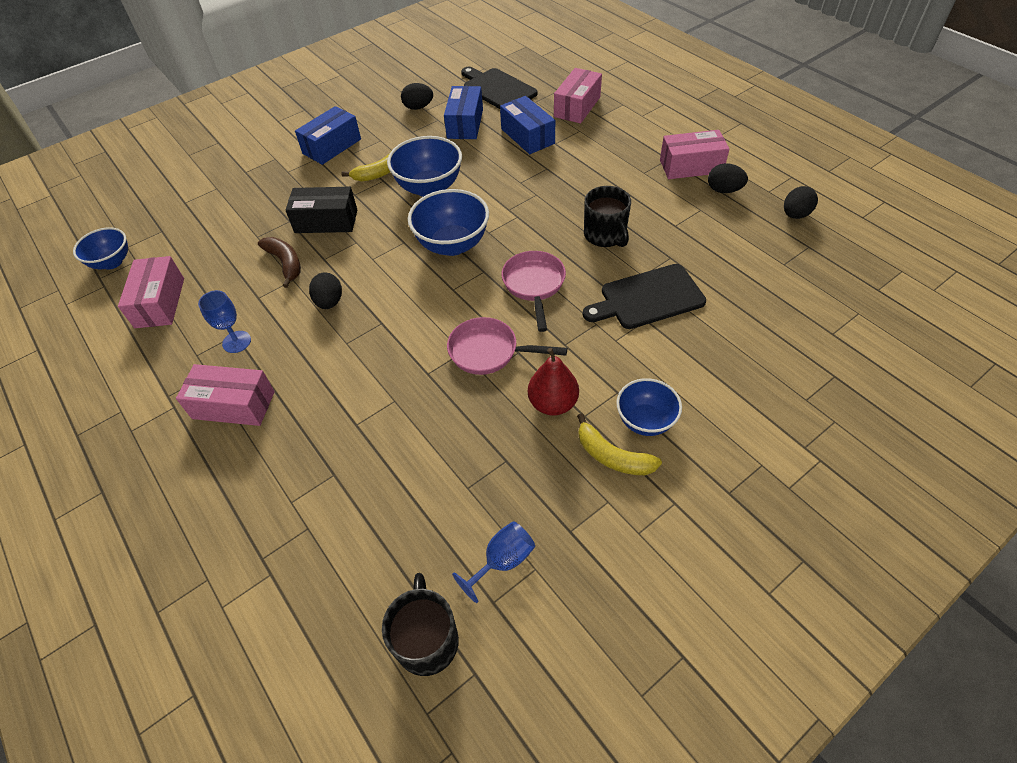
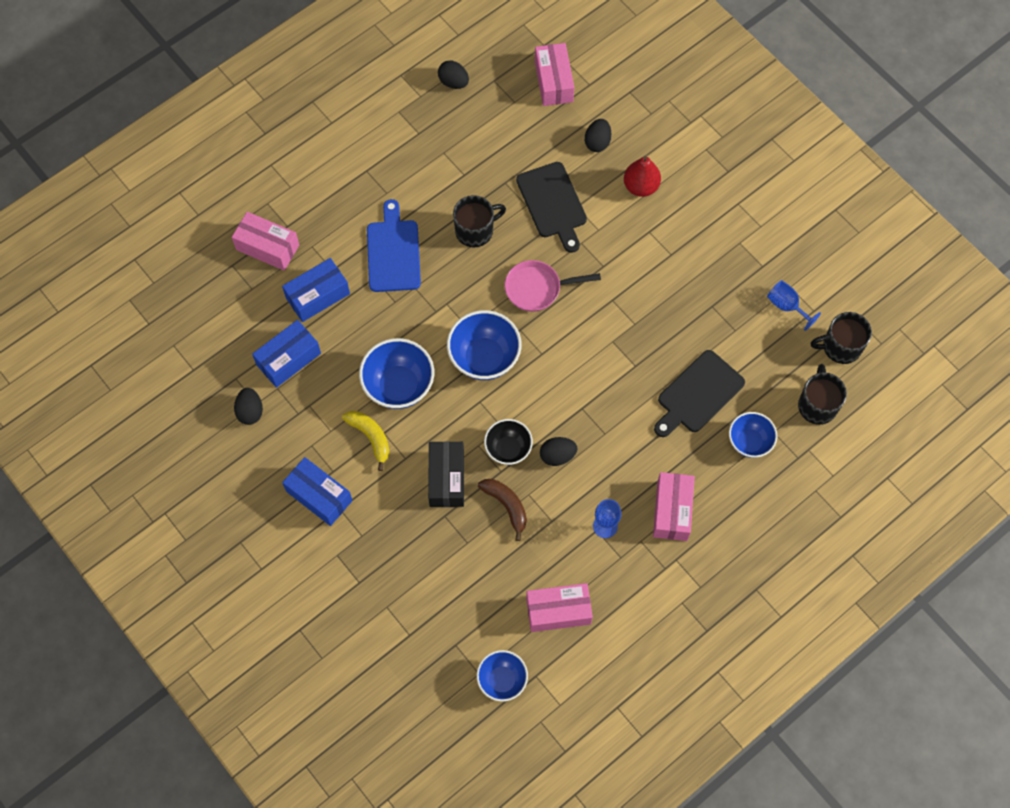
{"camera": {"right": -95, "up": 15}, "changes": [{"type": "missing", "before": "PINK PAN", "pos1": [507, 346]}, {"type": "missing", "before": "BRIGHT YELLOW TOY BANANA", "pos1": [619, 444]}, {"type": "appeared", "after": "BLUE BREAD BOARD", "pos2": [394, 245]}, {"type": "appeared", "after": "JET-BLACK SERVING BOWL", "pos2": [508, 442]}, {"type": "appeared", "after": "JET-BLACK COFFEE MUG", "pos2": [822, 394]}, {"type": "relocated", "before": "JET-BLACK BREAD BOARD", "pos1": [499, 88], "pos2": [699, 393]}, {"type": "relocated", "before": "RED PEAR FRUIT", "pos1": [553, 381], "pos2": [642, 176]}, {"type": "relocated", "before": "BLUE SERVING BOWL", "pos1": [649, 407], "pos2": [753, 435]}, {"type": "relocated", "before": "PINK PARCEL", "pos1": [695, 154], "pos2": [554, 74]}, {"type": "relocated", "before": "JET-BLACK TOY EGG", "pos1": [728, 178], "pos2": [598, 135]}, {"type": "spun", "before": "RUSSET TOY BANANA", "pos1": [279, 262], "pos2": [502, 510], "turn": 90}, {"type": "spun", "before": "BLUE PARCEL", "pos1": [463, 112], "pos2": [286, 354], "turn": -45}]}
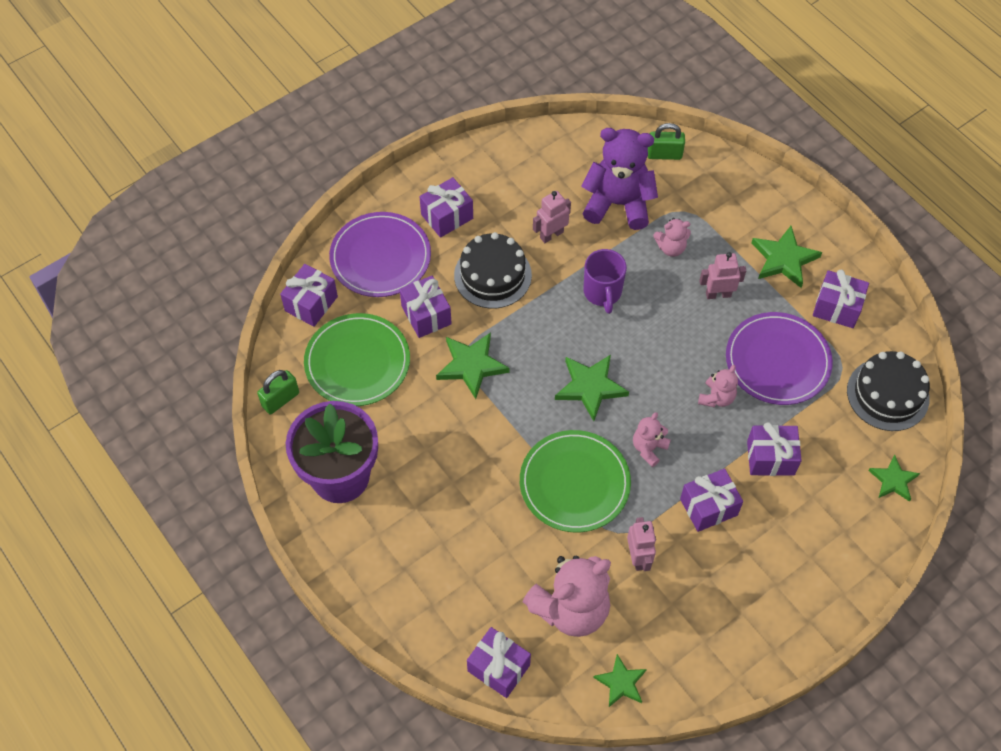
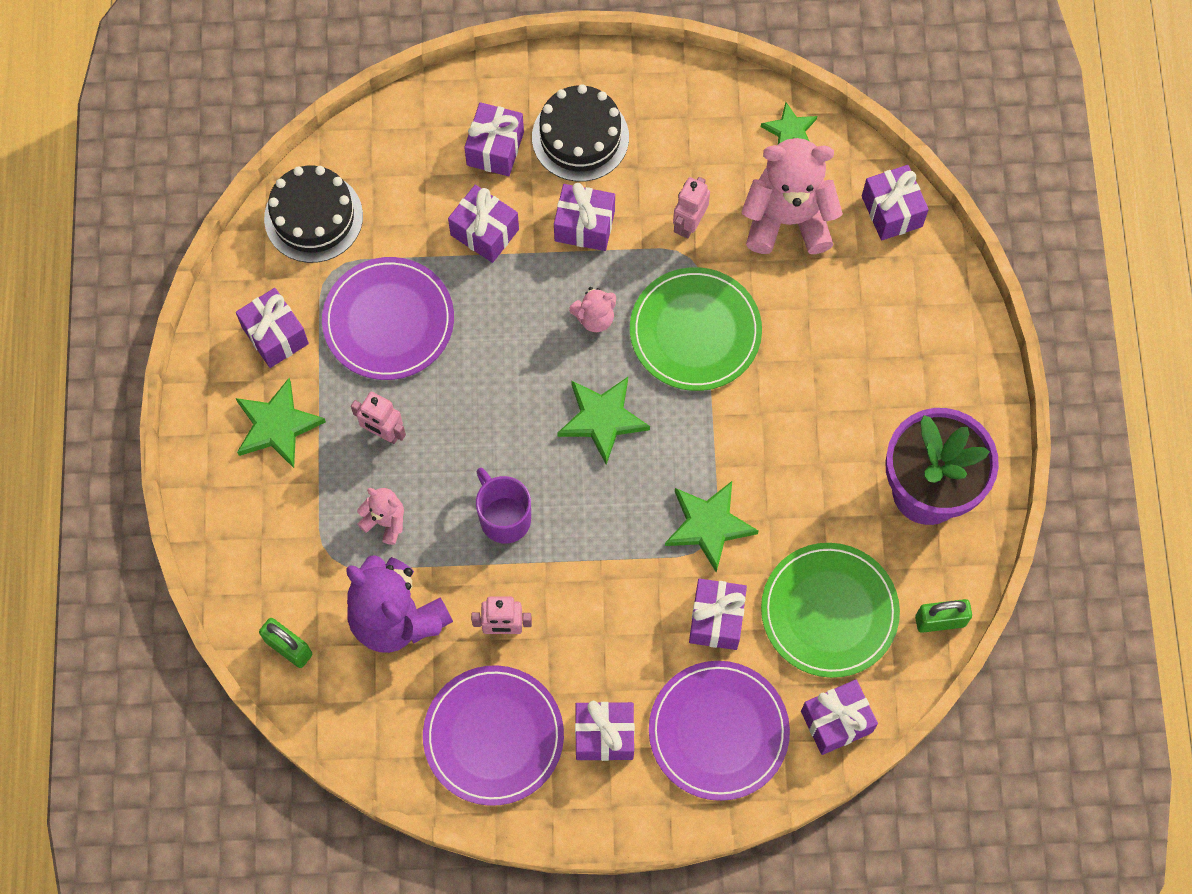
{"camera": {"right": -145, "up": 10}, "changes": [{"type": "missing", "before": "PINK TEDDY", "pos1": [718, 386]}, {"type": "missing", "before": "EMERALD STAR SHAPE", "pos1": [894, 478]}, {"type": "appeared", "after": "PURPLE DINNER PLATE", "pos2": [493, 735]}, {"type": "appeared", "after": "PURPLE WRAPPED GIFT", "pos2": [494, 139]}, {"type": "relocated", "before": "JET-BLACK LAYER CAKE", "pos1": [493, 270], "pos2": [580, 133]}, {"type": "spun", "before": "PURPLE COFFEE MUG", "pos1": [605, 281], "pos2": [503, 506], "turn": -60}]}
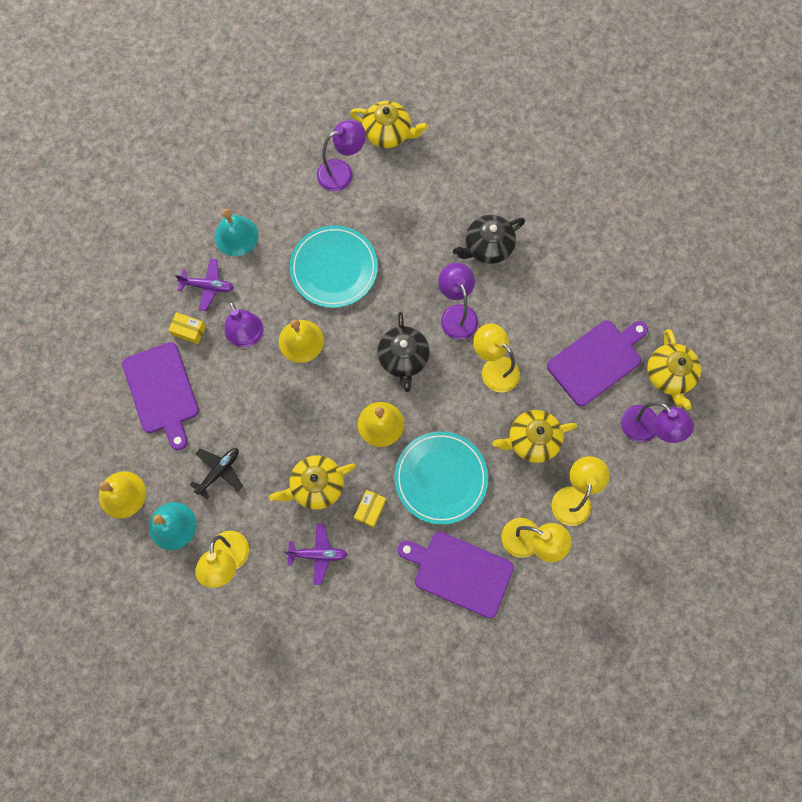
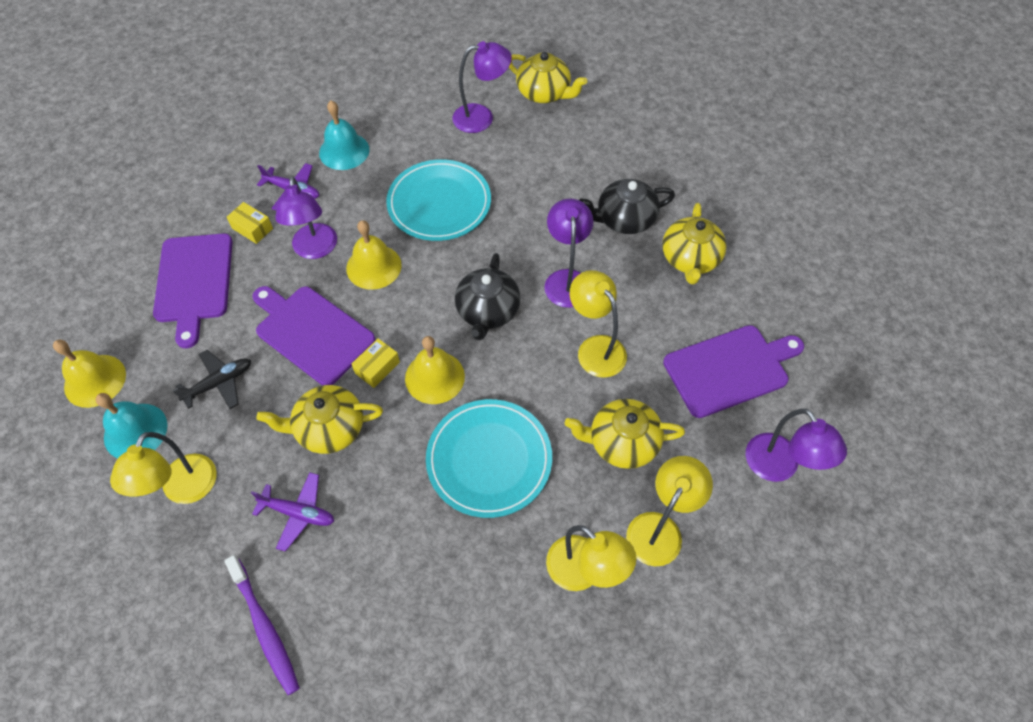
{"camera": {"right": 15, "up": -15}, "changes": [{"type": "appeared", "after": "PURPLE DENTAL BRUSH", "pos2": [262, 625]}, {"type": "relocated", "before": "BRIGHT YELLOW PARCEL", "pos1": [370, 509], "pos2": [376, 363]}, {"type": "relocated", "before": "PURPLE BREAD BOARD", "pos1": [455, 574], "pos2": [314, 336]}, {"type": "relocated", "before": "BRIGHT YELLOW TEA POT", "pos1": [674, 369], "pos2": [694, 243]}]}
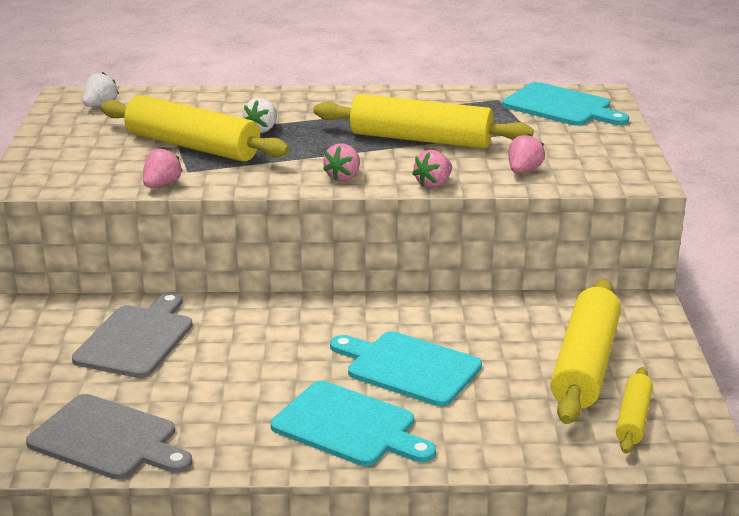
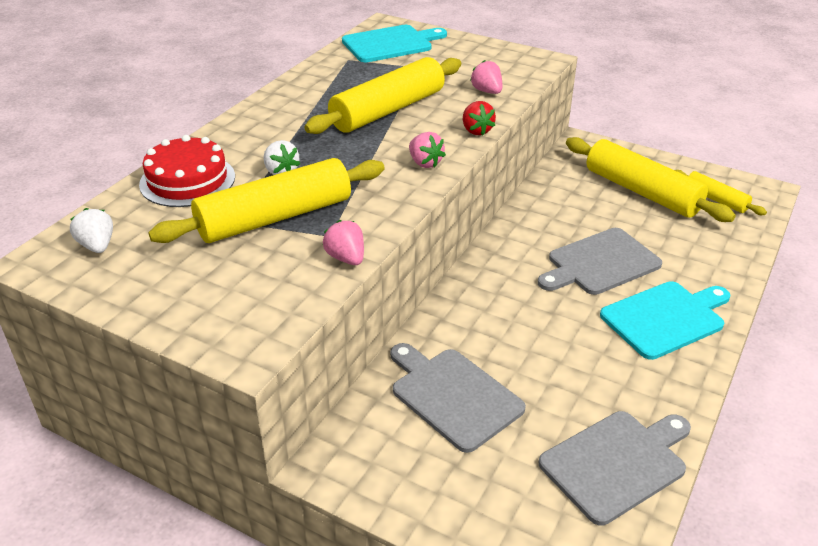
{"camera": {"right": -60, "up": 10}, "changes": [{"type": "appeared", "after": "RED LAYER CAKE", "pos2": [187, 171]}, {"type": "colour", "before": "AQUA BREAD BOARD", "after": "GRAY BREAD BOARD", "pos1": [406, 368], "pos2": [600, 261]}, {"type": "colour", "before": "PINK TOY STRAWBERRY", "after": "RED TOY STRAWBERRY", "pos1": [432, 169], "pos2": [479, 118]}]}
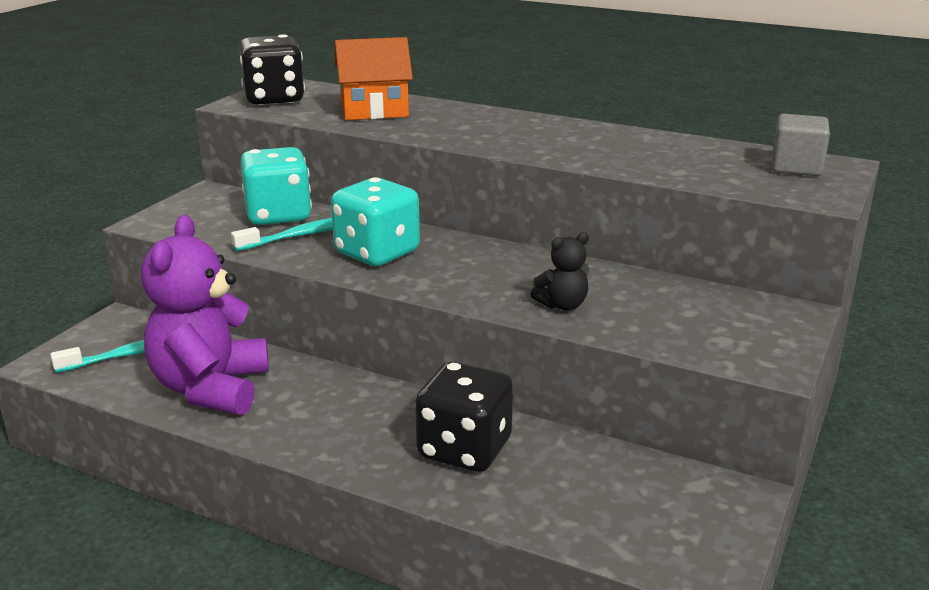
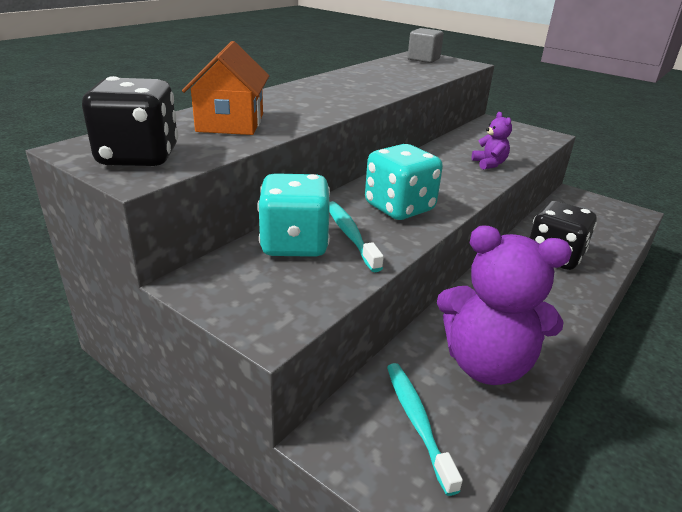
{"camera": {"right": -80, "up": 5}, "changes": [{"type": "colour", "before": "JET-BLACK TEDDY", "after": "PURPLE TEDDY", "pos1": [560, 271], "pos2": [492, 141]}]}
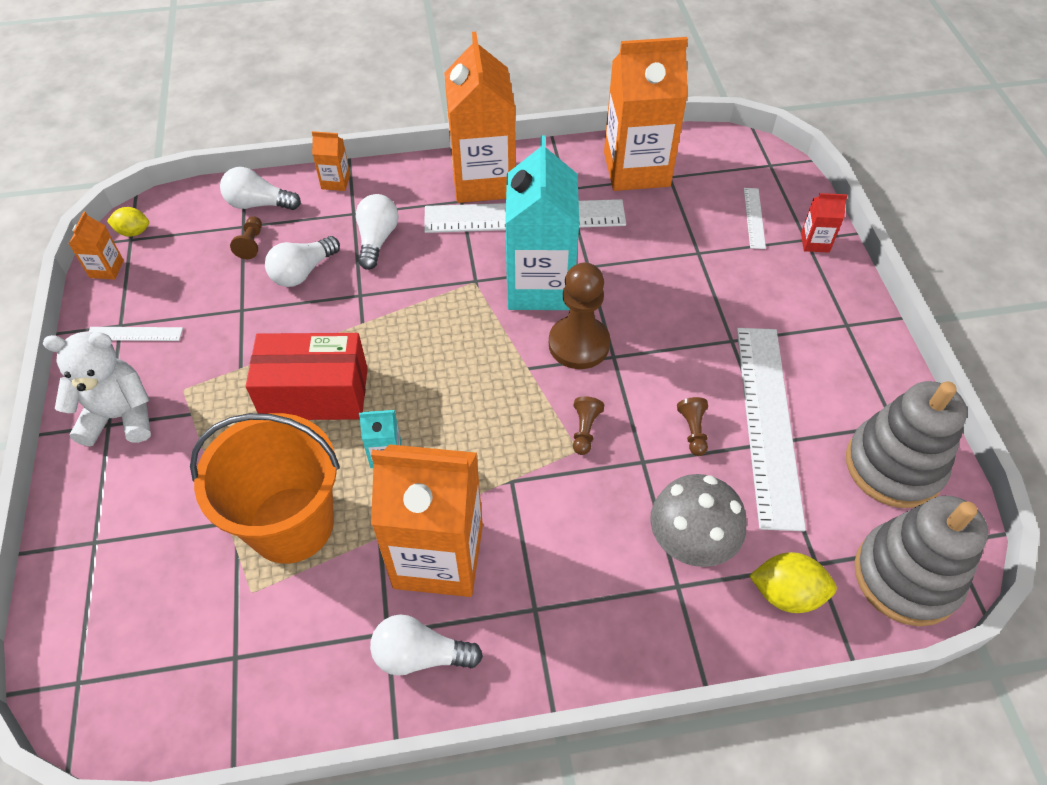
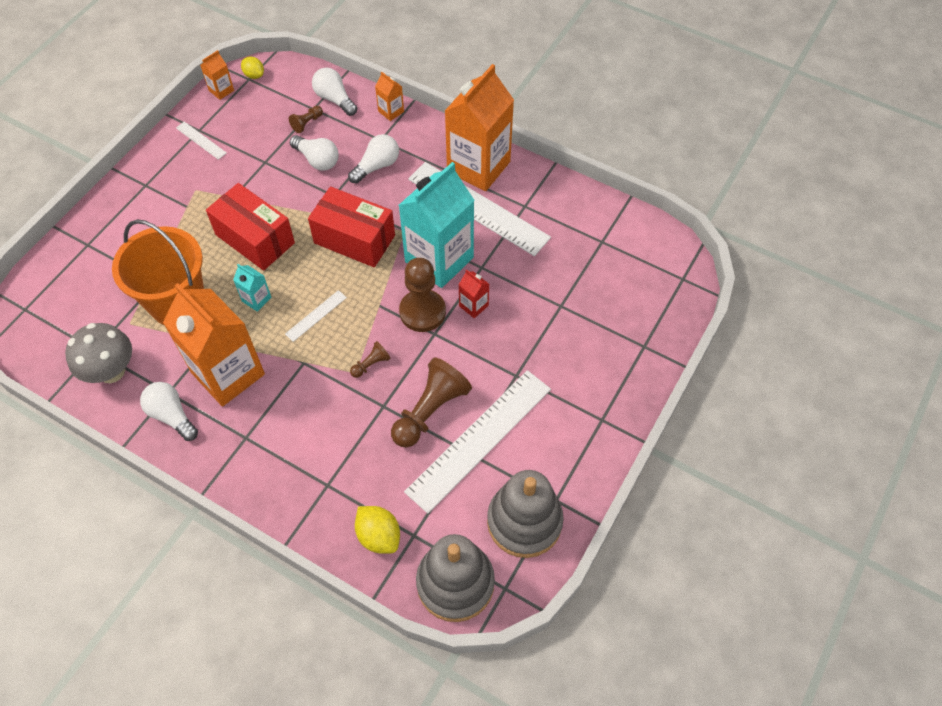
{"camera": {"right": 40, "up": 5}, "changes": [{"type": "missing", "before": "WHITE TEDDY", "pos1": [97, 389]}, {"type": "missing", "before": "BRIGHT ORANGE JUICE CARTON", "pos1": [646, 114]}, {"type": "appeared", "after": "RED PARCEL", "pos2": [351, 227]}, {"type": "relocated", "before": "GRAY FUNGUS", "pos1": [698, 520], "pos2": [98, 353]}, {"type": "relocated", "before": "WHITE MEASURING STICK", "pos1": [755, 218], "pos2": [316, 316]}, {"type": "relocated", "before": "RED JUICE CARTON", "pos1": [824, 223], "pos2": [474, 293]}, {"type": "spun", "before": "WHITE LIGHT BULB", "pos1": [302, 261], "pos2": [314, 153], "turn": -135}, {"type": "size", "before": "RUSSET PAWN", "pos1": [692, 426], "pos2": [431, 402], "scale": 2.14}]}
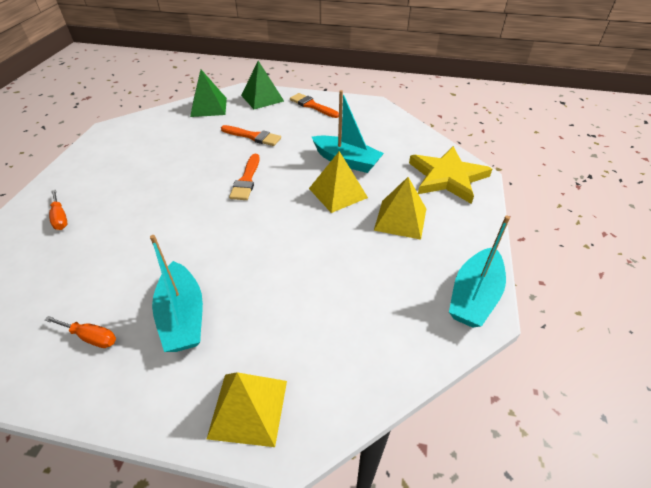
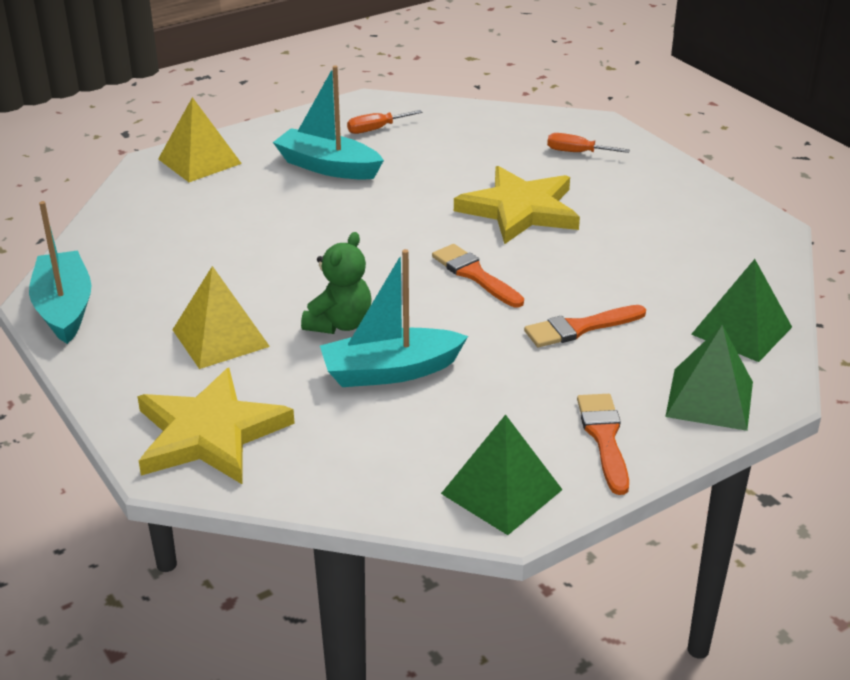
{"camera": {"right": 135, "up": -10}, "changes": [{"type": "appeared", "after": "EMERALD PYRAMID SHAPE", "pos2": [501, 474]}, {"type": "appeared", "after": "BRIGHT YELLOW STAR SHAPE", "pos2": [517, 205]}, {"type": "exchanged", "before": "BRIGHT YELLOW PYRAMID SHAPE", "after": "EMERALD TEDDY", "pos1": [338, 182], "pos2": [336, 283]}, {"type": "spun", "before": "BRIGHT ORANGE BRUSH", "pos1": [314, 105], "pos2": [603, 444], "turn": -90}]}
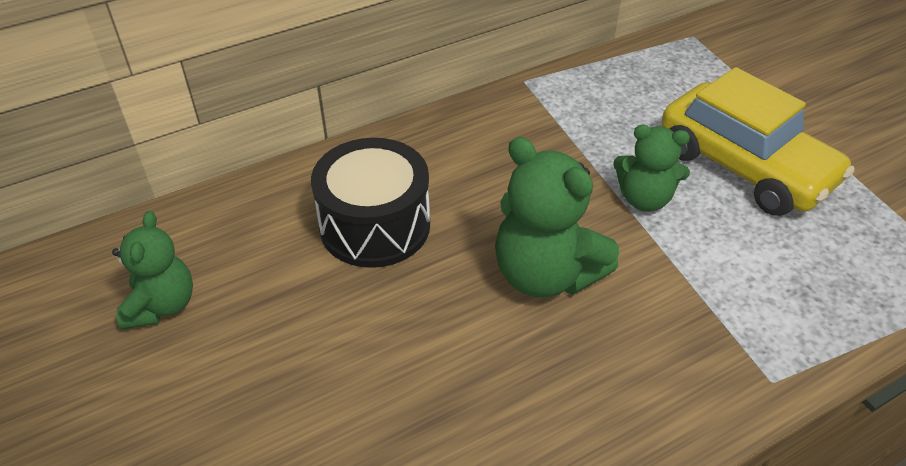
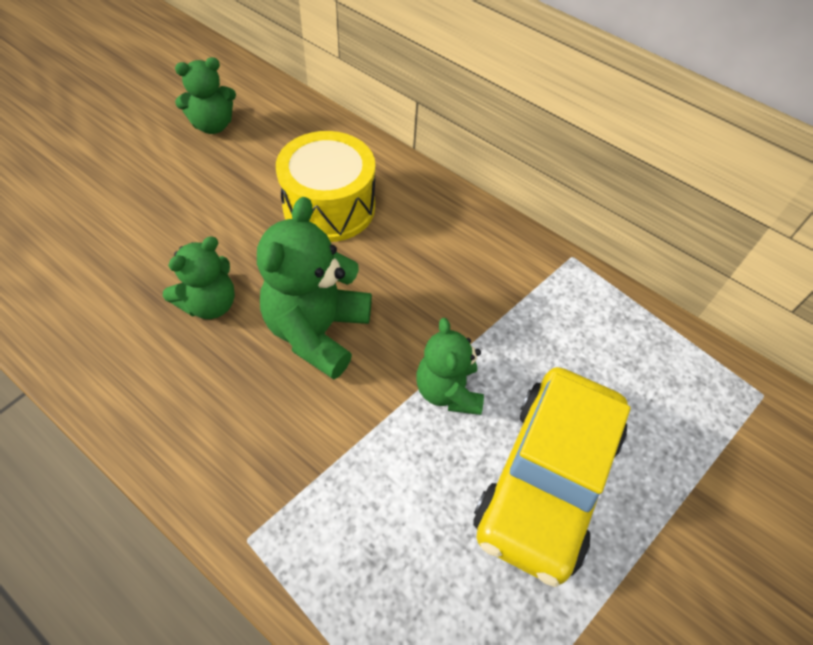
{"camera": {"right": 65, "up": 10}, "changes": [{"type": "appeared", "after": "EMERALD TEDDY", "pos2": [199, 277]}, {"type": "colour", "before": "JET-BLACK SNARE DRUM", "after": "BRIGHT YELLOW SNARE DRUM", "pos1": [370, 203], "pos2": [325, 186]}]}
